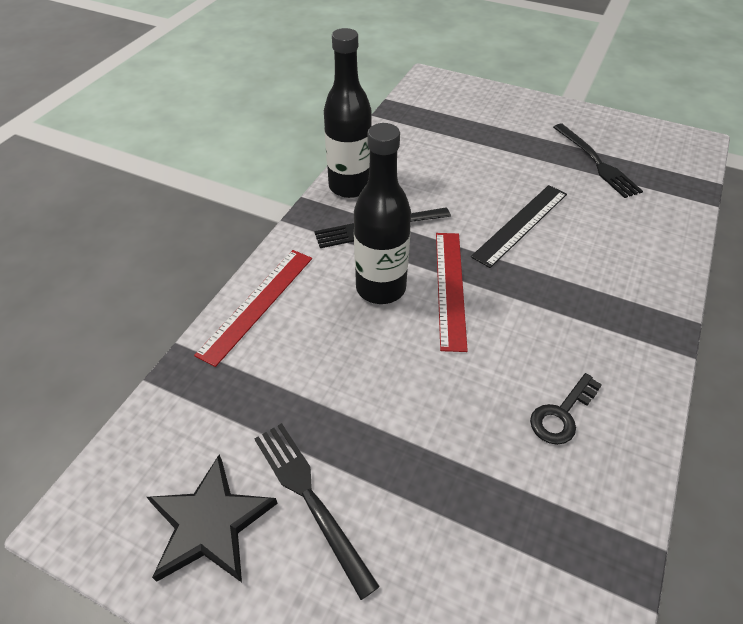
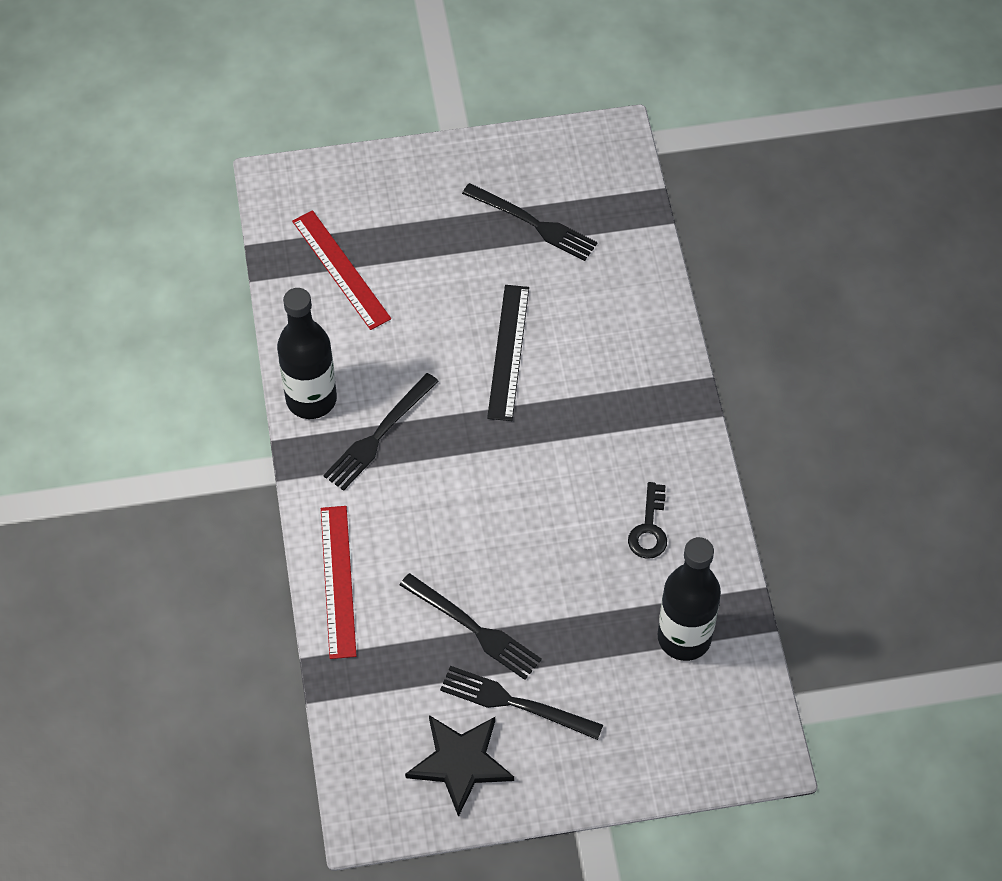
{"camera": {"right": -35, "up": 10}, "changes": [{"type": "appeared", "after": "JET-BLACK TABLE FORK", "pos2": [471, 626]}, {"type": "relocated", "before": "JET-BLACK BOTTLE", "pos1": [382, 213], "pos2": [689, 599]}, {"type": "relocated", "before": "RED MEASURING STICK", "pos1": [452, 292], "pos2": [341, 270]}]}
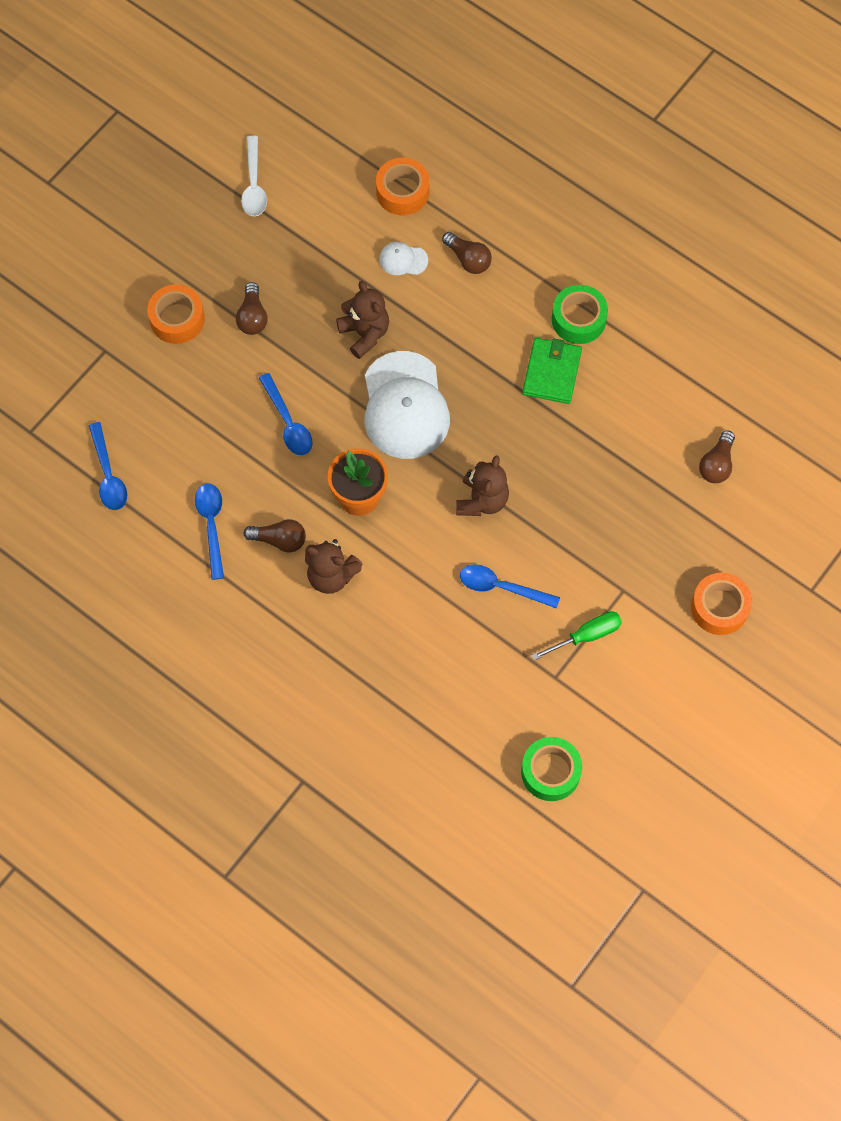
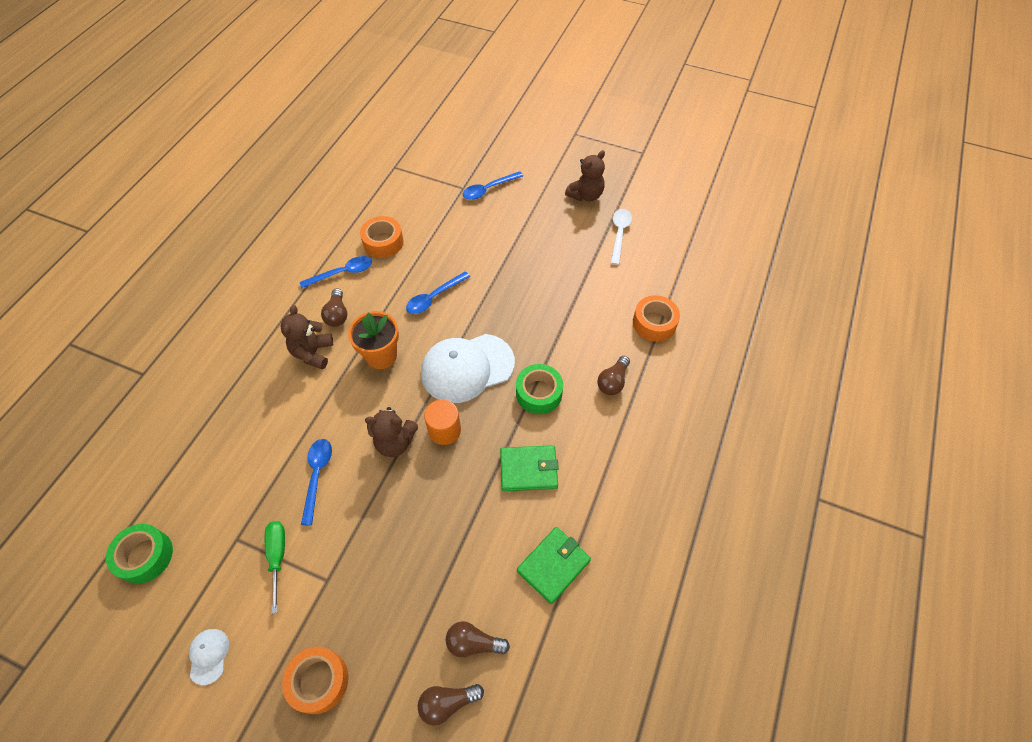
{"camera": {"right": 75, "up": -10}, "changes": [{"type": "appeared", "after": "BRIGHT ORANGE CYLINDER SHAPE", "pos2": [442, 422]}, {"type": "appeared", "after": "EMERALD WALLET", "pos2": [554, 565]}, {"type": "relocated", "before": "BLUE SPOON", "pos1": [108, 466], "pos2": [492, 185]}, {"type": "relocated", "before": "BRIGHT ORANGE STICKY TAPE", "pos1": [176, 314], "pos2": [382, 237]}, {"type": "relocated", "before": "RUSSET LIGHT BULB", "pos1": [252, 308], "pos2": [451, 704]}, {"type": "relocated", "before": "RUSSET TEDDY", "pos1": [362, 320], "pos2": [585, 175]}, {"type": "relocated", "before": "WHITE CAP", "pos1": [403, 258], "pos2": [209, 657]}, {"type": "relocated", "before": "EMERALD STICKY TAPE", "pos1": [580, 314], "pos2": [539, 389]}, {"type": "spun", "before": "WHITE SPOON", "pos1": [254, 176], "pos2": [621, 237], "turn": 120}, {"type": "spun", "before": "EMERALD FLAT SCREWDRIVER", "pos1": [577, 635], "pos2": [275, 567], "turn": -150}]}
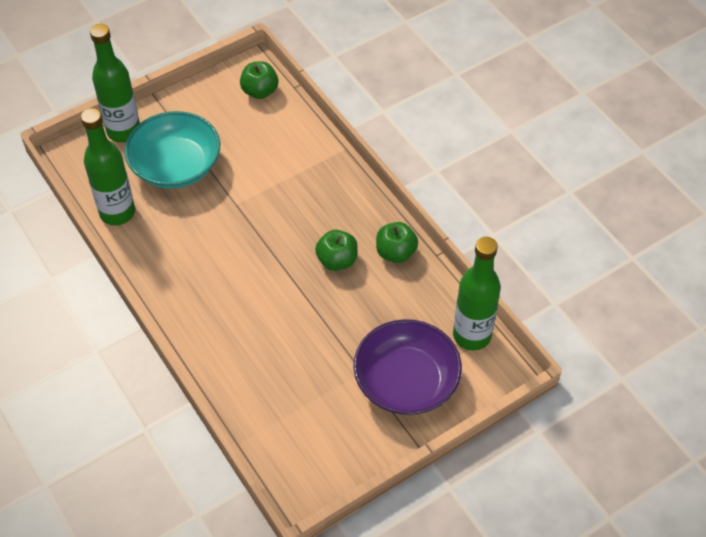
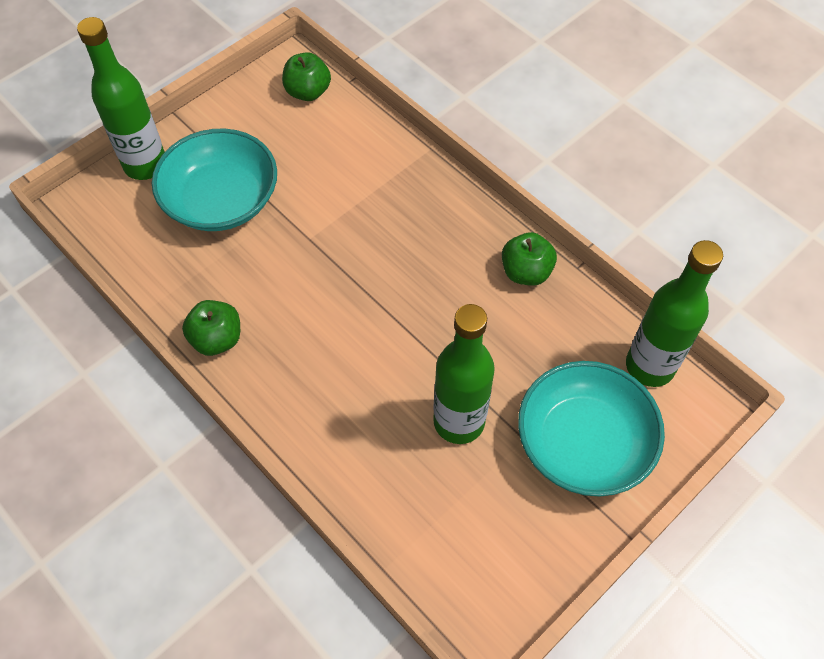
{"camera": {"right": -10, "up": 5}, "changes": [{"type": "relocated", "before": "EMERALD BOTTLE", "pos1": [108, 167], "pos2": [464, 374]}, {"type": "relocated", "before": "EMERALD APPLE", "pos1": [336, 250], "pos2": [211, 328]}, {"type": "colour", "before": "PURPLE SERVING BOWL", "after": "AQUA SERVING BOWL", "pos1": [407, 367], "pos2": [591, 429]}]}
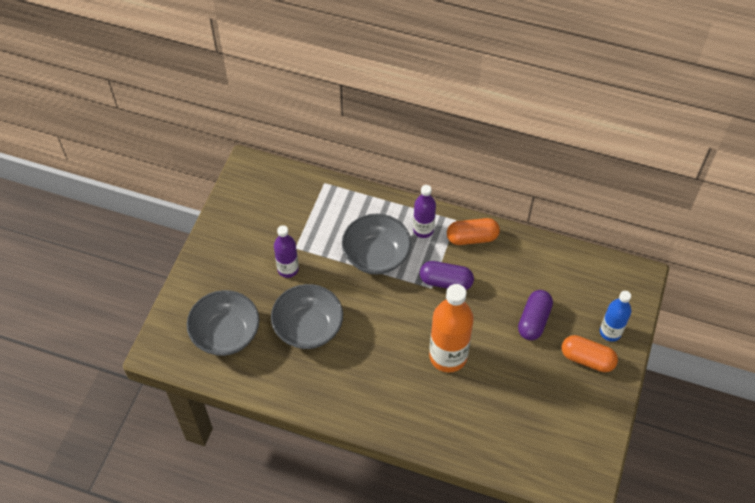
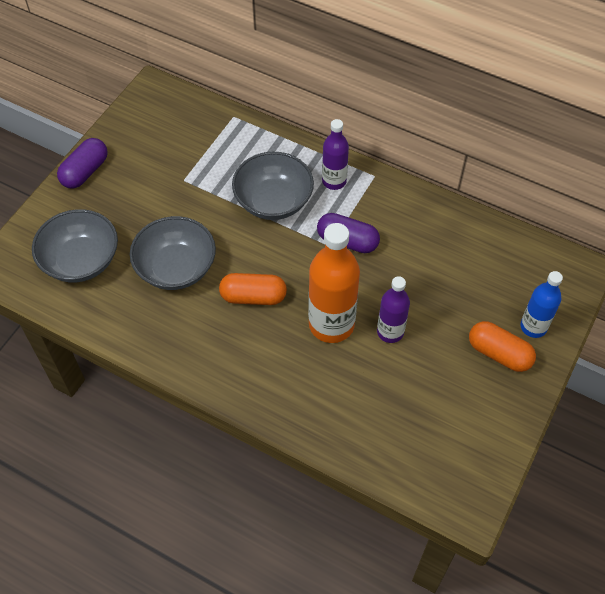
{"camera": {"right": 10, "up": 0}, "changes": [{"type": "relocated", "before": "PURPLE BOTTLE", "pos1": [286, 251], "pos2": [393, 309]}, {"type": "relocated", "before": "BRIGHT ORANGE CAPSULE", "pos1": [473, 231], "pos2": [253, 289]}, {"type": "relocated", "before": "PURPLE CAPSULE", "pos1": [535, 315], "pos2": [82, 163]}]}
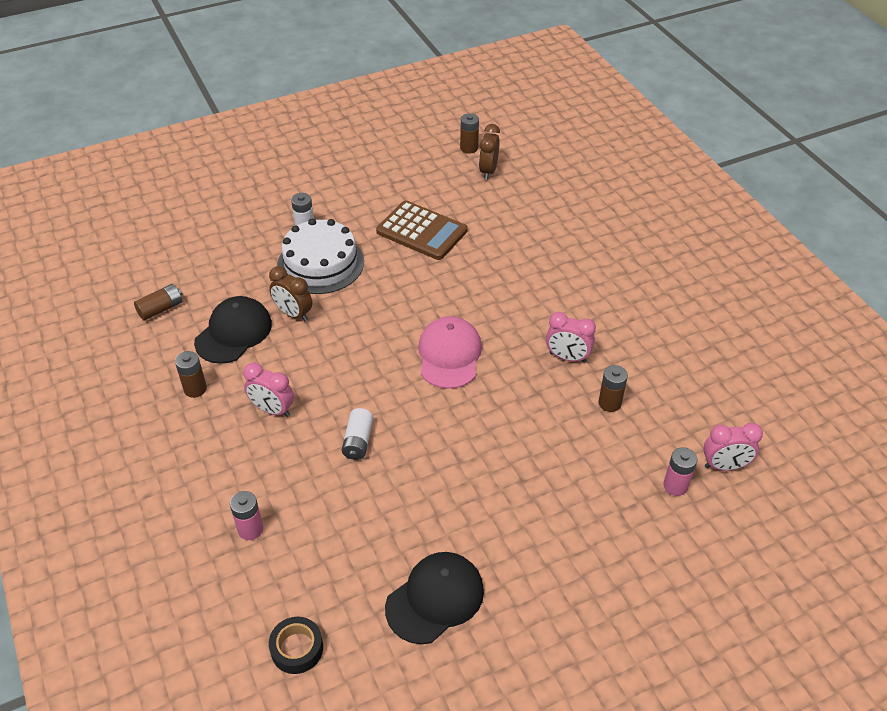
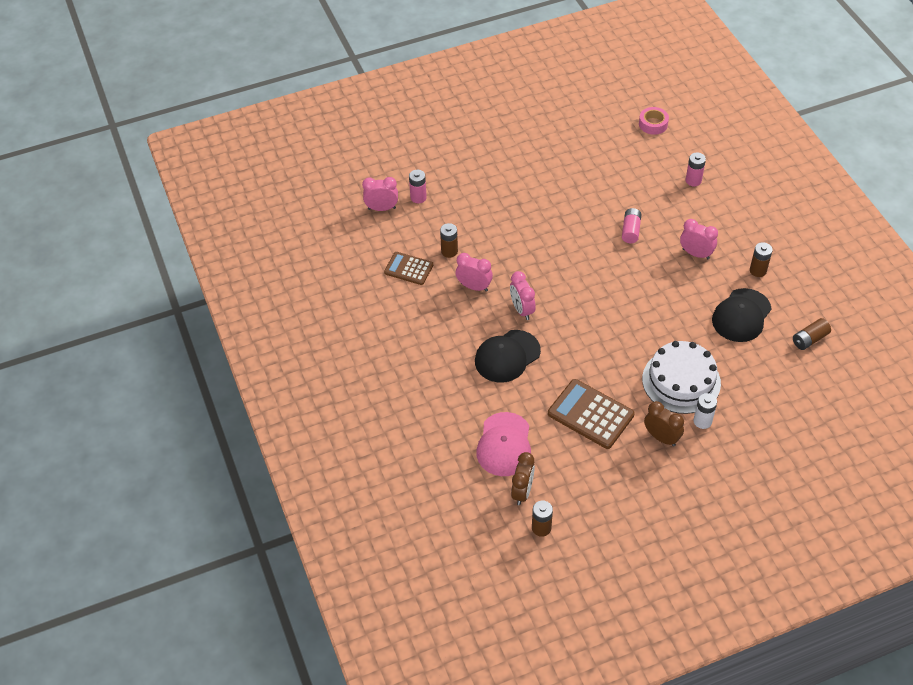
{"camera": {"right": -175, "up": 5}, "changes": [{"type": "appeared", "after": "RUSSET POCKET CALCULATOR", "pos2": [408, 268]}, {"type": "appeared", "after": "PINK BEDSIDE CLOCK", "pos2": [523, 295]}, {"type": "relocated", "before": "RUSSET BEDSIDE CLOCK", "pos1": [290, 294], "pos2": [664, 423]}, {"type": "relocated", "before": "JET-BLACK CAP", "pos1": [434, 598], "pos2": [508, 356]}, {"type": "relocated", "before": "PINK CAP", "pos1": [450, 352], "pos2": [503, 444]}, {"type": "colour", "before": "JET-BLACK STICKY TAPE", "after": "PINK STICKY TAPE", "pos1": [296, 645], "pos2": [654, 121]}, {"type": "colour", "before": "WHITE AA BATTERY", "after": "PINK AA BATTERY", "pos1": [357, 434], "pos2": [632, 225]}]}
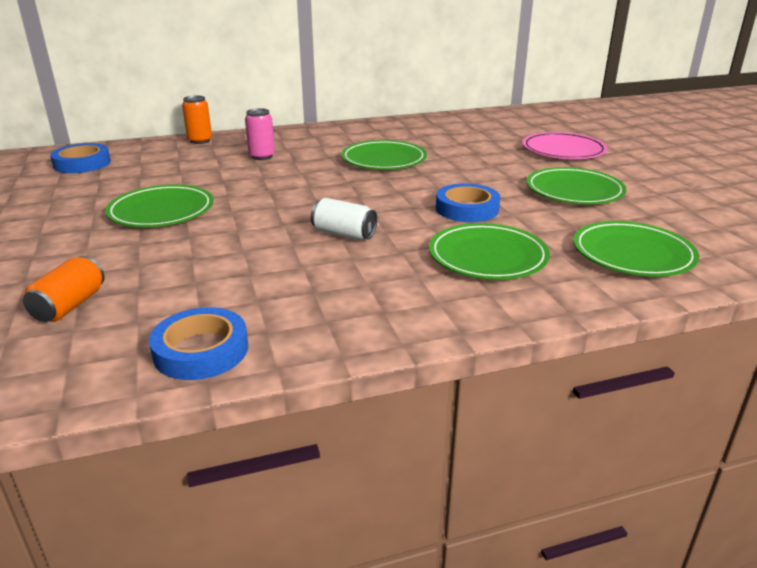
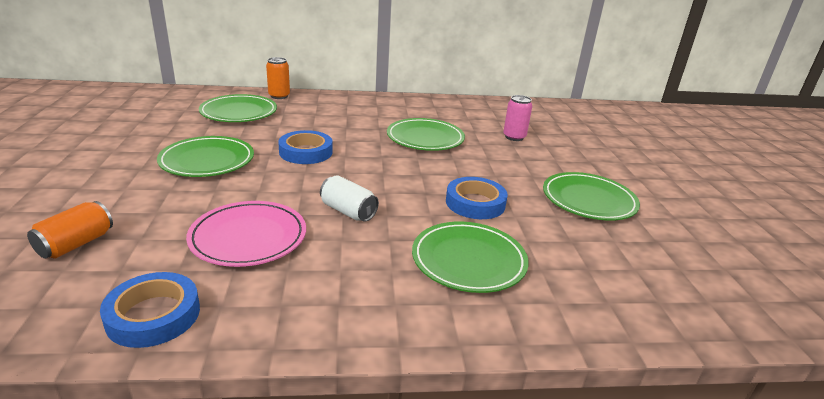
{"camera": {"right": 10, "up": 0}, "changes": [{"type": "relocated", "before": "BLUE STICKY TAPE", "pos1": [80, 158], "pos2": [305, 147]}, {"type": "relocated", "before": "PINK TIN", "pos1": [260, 134], "pos2": [517, 118]}, {"type": "relocated", "before": "PINK DINNER PLATE", "pos1": [565, 145], "pos2": [246, 234]}, {"type": "relocated", "before": "EMERALD DINNER PLATE", "pos1": [636, 249], "pos2": [238, 108]}]}
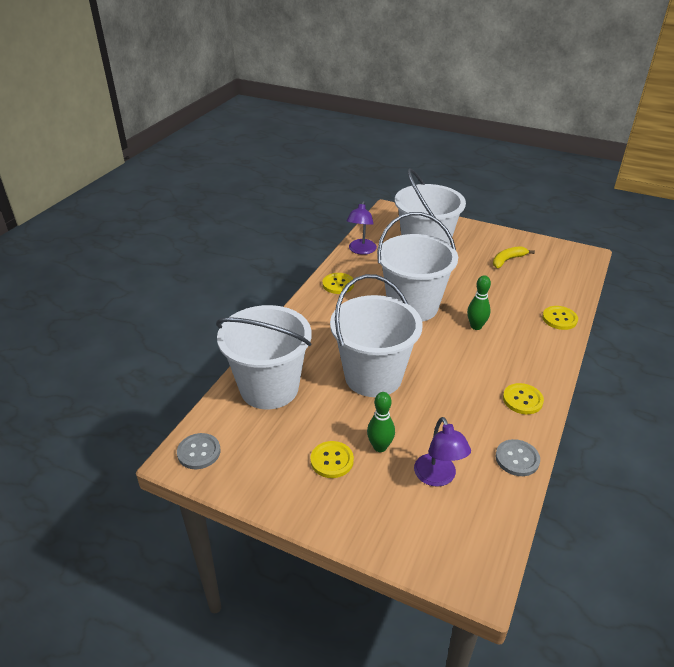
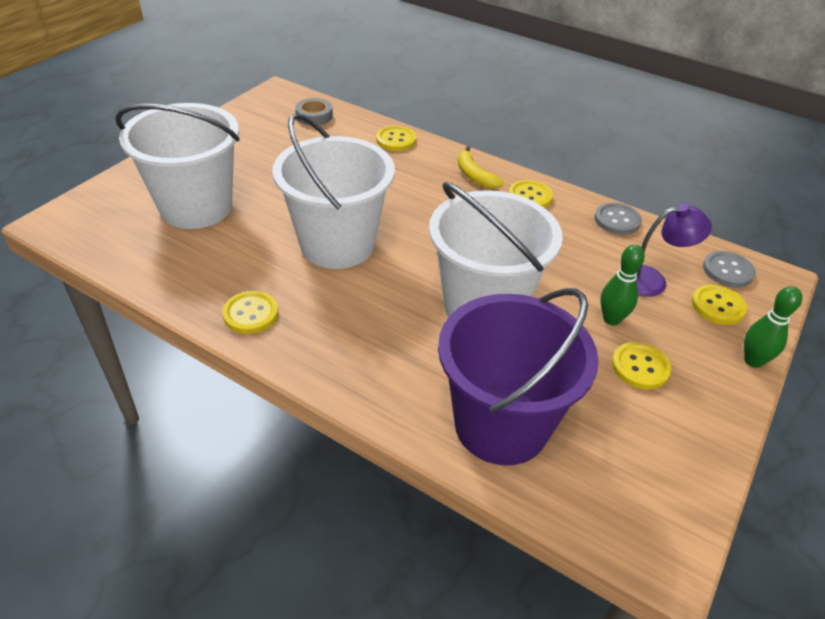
{"camera": {"right": -85, "up": 5}, "changes": [{"type": "missing", "before": "PURPLE LAMP", "pos1": [361, 228]}, {"type": "appeared", "after": "GRAY STICKY TAPE", "pos2": [314, 112]}, {"type": "appeared", "after": "BRIGHT YELLOW BUTTON", "pos2": [719, 305]}, {"type": "relocated", "before": "GRAY BUTTON", "pos1": [199, 451], "pos2": [729, 269]}, {"type": "relocated", "before": "EMERALD SKITTLE", "pos1": [479, 302], "pos2": [773, 327]}, {"type": "relocated", "before": "BRIGHT YELLOW TOY BANANA", "pos1": [514, 257], "pos2": [481, 167]}, {"type": "colour", "before": "WHITE BUCKET", "after": "PURPLE BUCKET", "pos1": [264, 357], "pos2": [518, 377]}]}
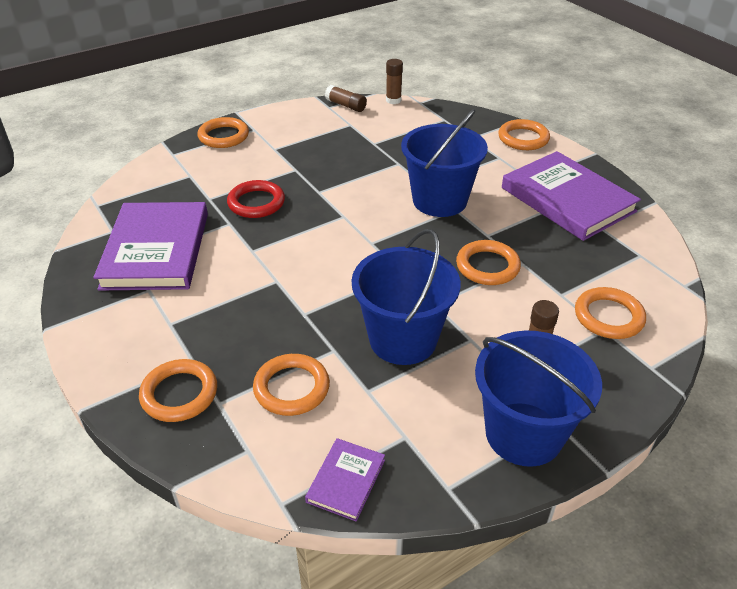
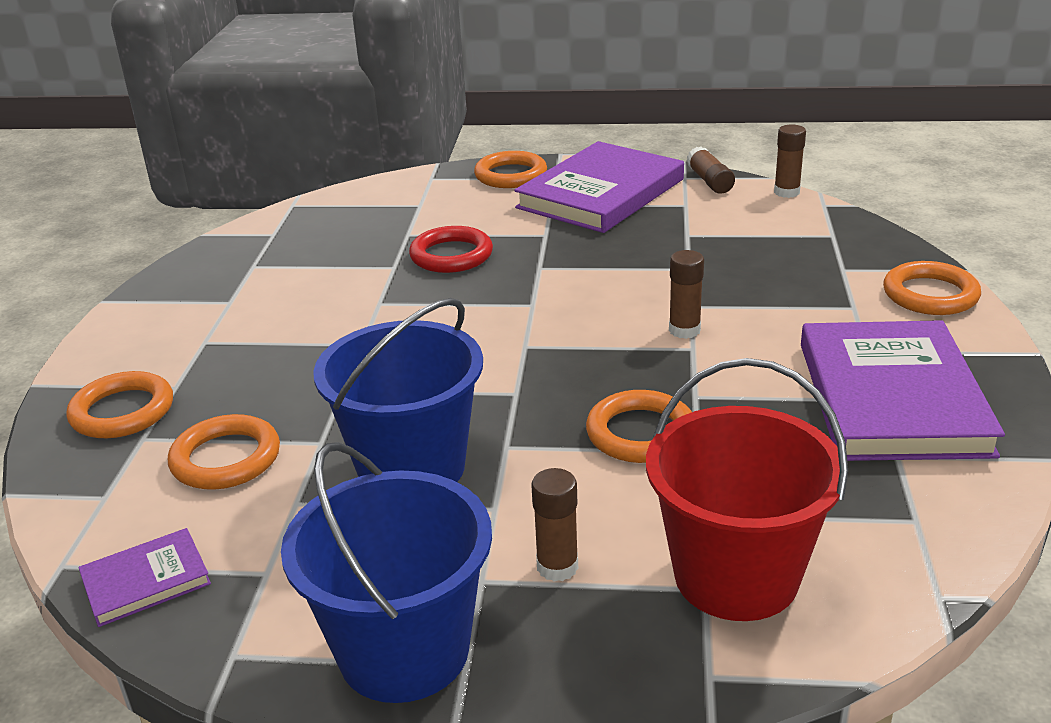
{"camera": {"right": 40, "up": -10}, "changes": [{"type": "relocated", "before": "PURPLE BOOK", "pos1": [150, 246], "pos2": [599, 187]}, {"type": "exchanged", "before": "BLUE BUCKET", "after": "RUSSET GLUE", "pos1": [444, 163], "pos2": [686, 294]}, {"type": "exchanged", "before": "BRIGHT ORANGE HOOP", "after": "RED BUCKET", "pos1": [610, 313], "pos2": [747, 489]}]}
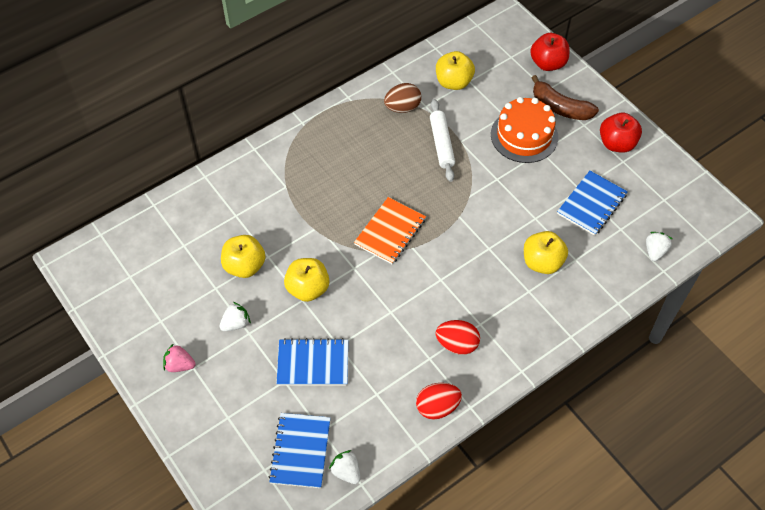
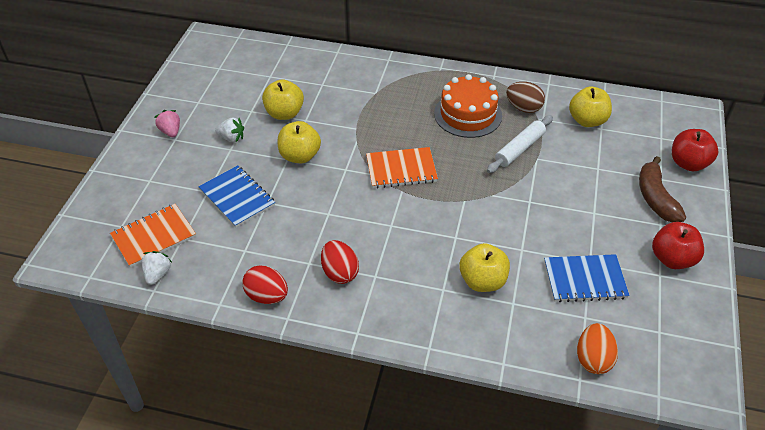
{"camera": {"right": 50, "up": -10}, "changes": [{"type": "relocated", "before": "BRIGHT ORANGE LAYER CAKE", "pos1": [524, 130], "pos2": [468, 106]}, {"type": "exchanged", "before": "WHITE TOY STRAWBERRY", "after": "BRIGHT ORANGE TOY EGG", "pos1": [659, 246], "pos2": [597, 348]}, {"type": "colour", "before": "BLUE NOTEBOOK", "after": "BRIGHT ORANGE NOTEBOOK", "pos1": [299, 450], "pos2": [153, 236]}]}
